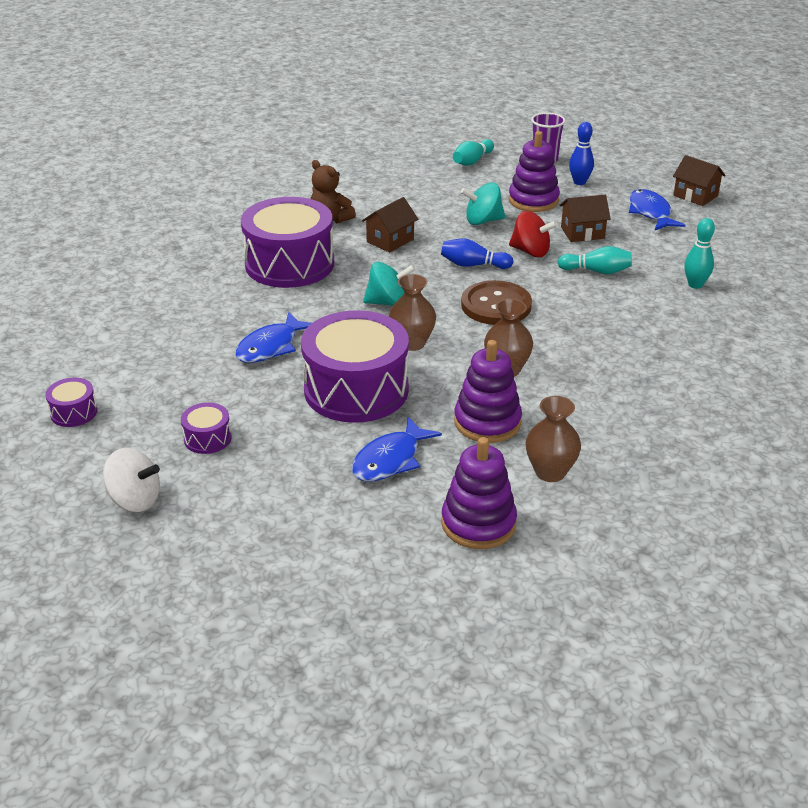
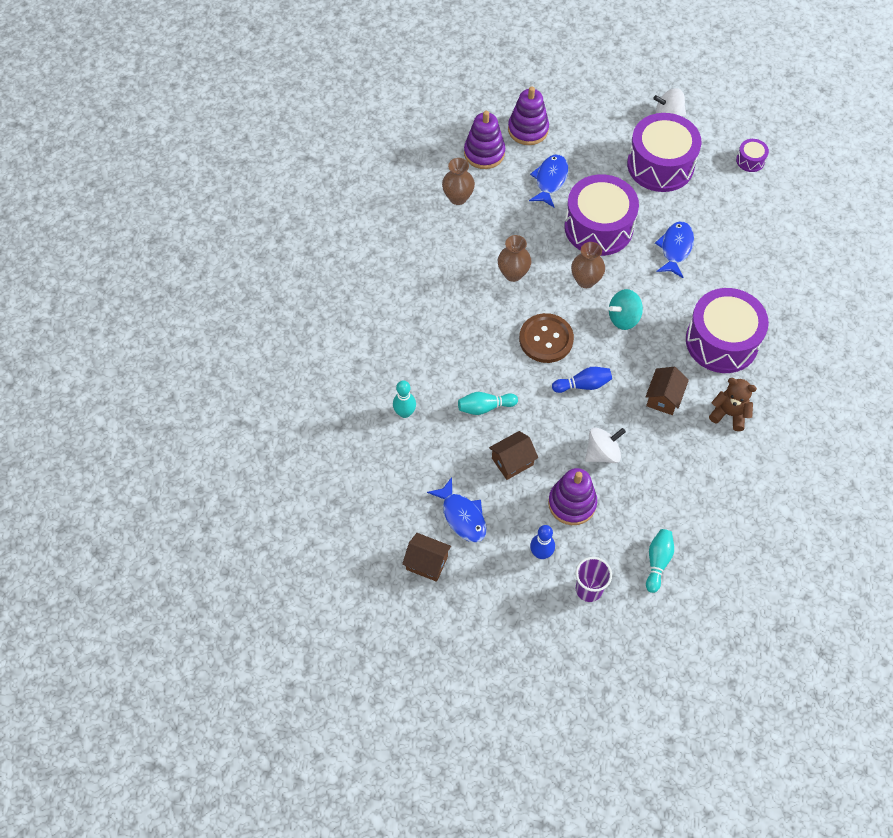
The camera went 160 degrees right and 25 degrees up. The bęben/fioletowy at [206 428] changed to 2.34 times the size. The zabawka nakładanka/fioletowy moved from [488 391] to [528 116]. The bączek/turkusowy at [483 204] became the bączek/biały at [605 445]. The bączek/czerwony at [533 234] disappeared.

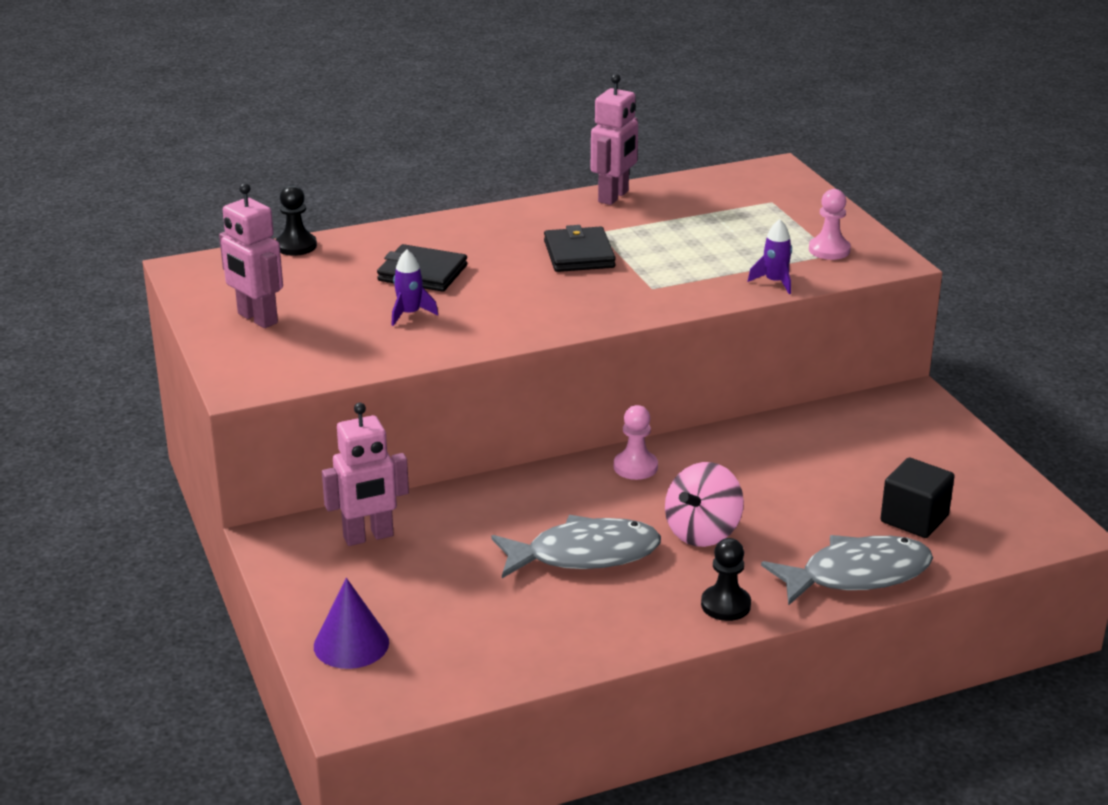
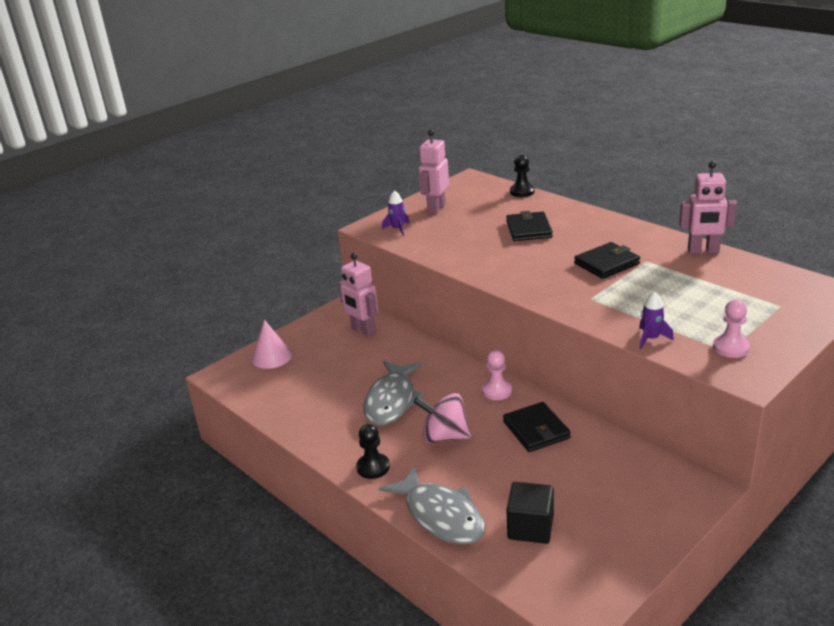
The camera went 70 degrees right and 0 degrees up. The stożek/fioletowy at [351 623] became the stożek/różowy at [272 344]. The rakieta/fioletowy moved from [415 287] to [396 213]. The ryba/szary at [576 546] turned 45 degrees clockwise. The portfel/czarny at [537 427] appeared.

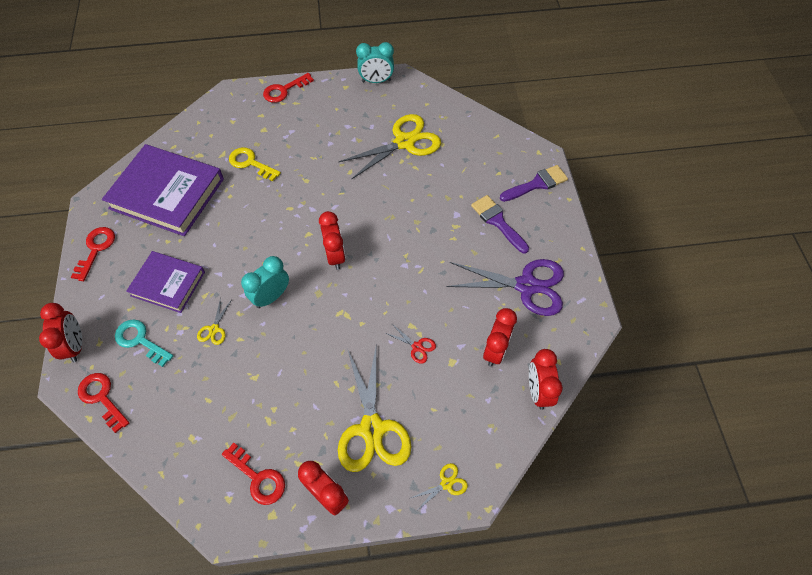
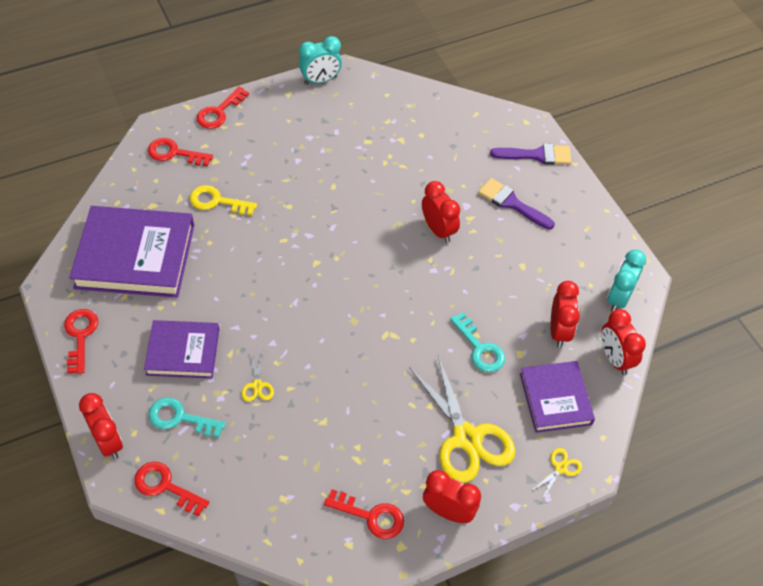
The camera went 20 degrees left and 5 degrees down. The budzik/turkusowy moved from [265 282] to [627 280]. The budzik/czerwony moved from [332 240] to [441 212]. The nożyczki/żółty at [390 147] disappeared. The nożyczki/czerwony at [410 344] was replaced by the klucz/turkusowy at [477 342]. The nożyczki/fioletowy at [505 287] disappeared. The pędzel/fioletowy at [534 183] turned 45 degrees clockwise. The klucz/czerwony at [180 152] appeared. The książka/fioletowy at [557 397] appeared.

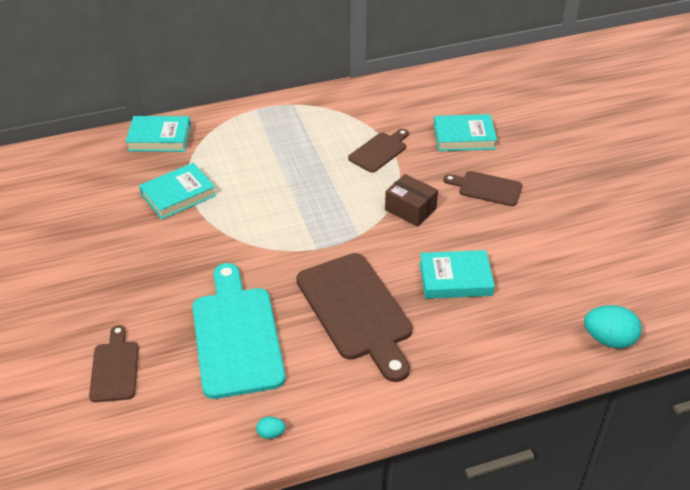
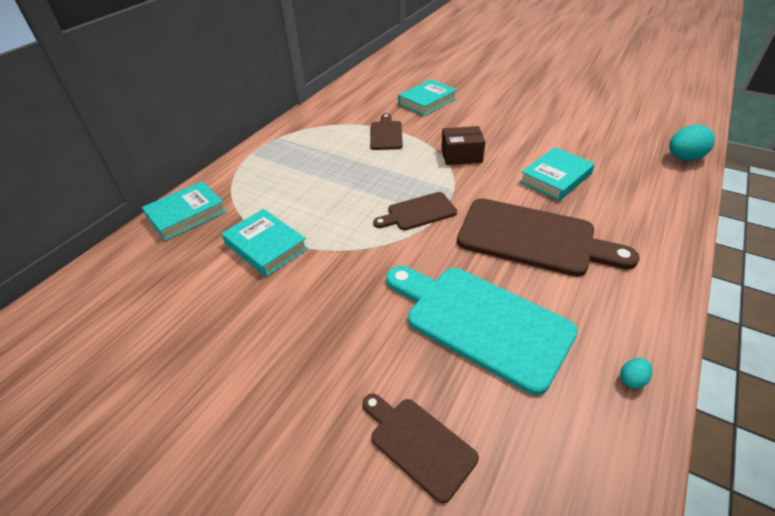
The camera went 40 degrees left and 0 degrees up. The książka/turkusowy at [177 191] turned 60 degrees counterclockwise. The deska do krojenia/brązowy moved from [482 188] to [415 211].

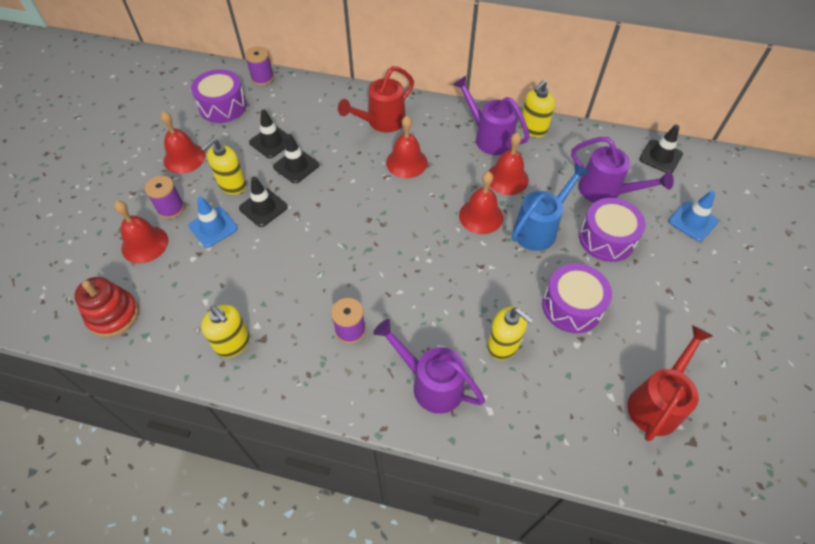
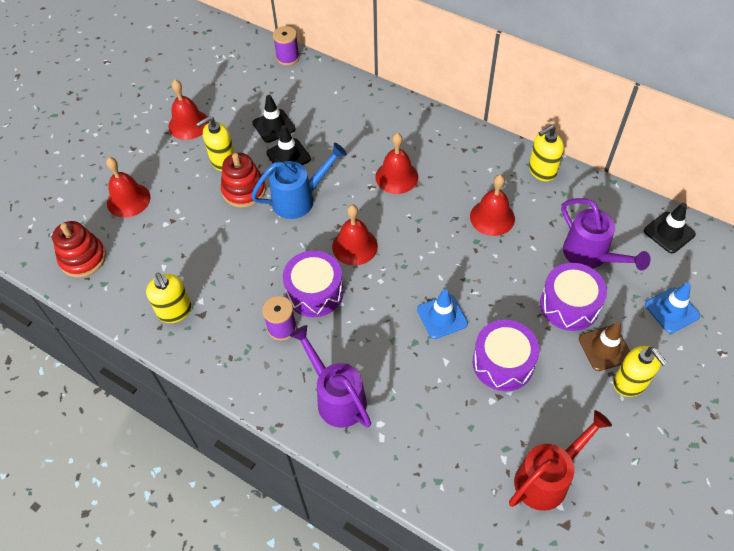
The camera went 20 degrees right and 0 degrees up. The szpulka/fioletowy at [164 197] disappeared. The pachołek/niebieski moved from [213 222] to [442 314]. The bęben/fioletowy moved from [219 96] to [313 283]. The pachołek/czarny at [263 201] was replaced by the zabawka nakładanka/czerwony at [243 180]. The konewka/czerwony at [376 99] disappeared. The konewka/fioletowy at [491 115] disappeared. The dzwonek/czerwony moved from [481 202] to [355 234]. The dozownik mydła/żółty moved from [510 333] to [640 371]. The konewka/niebieski moved from [550 207] to [299 181]. The pachołek/brązowy at [604 346] appeared.

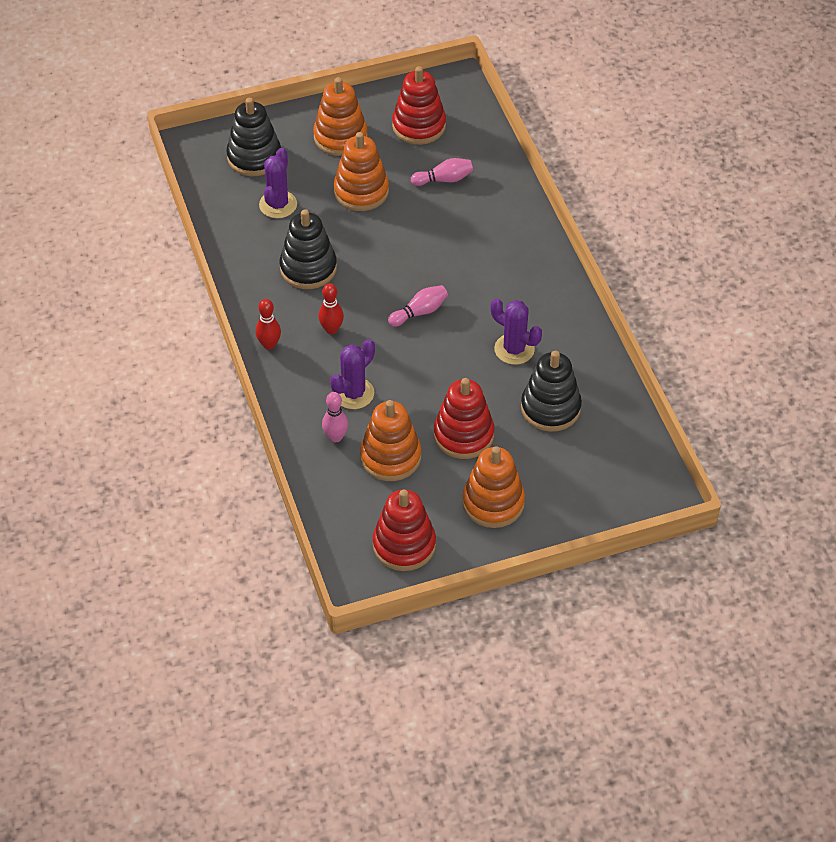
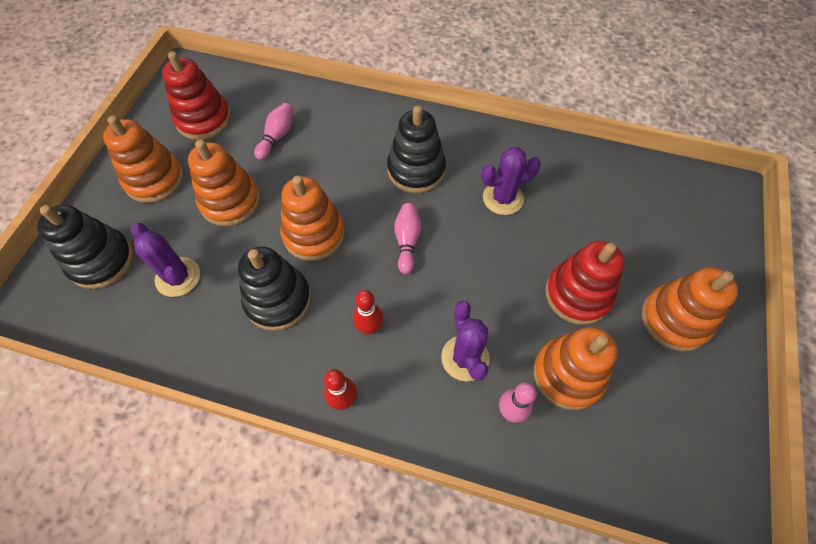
The camera went 55 degrees left and 10 degrees up. The zabawka nakładanka/czerwony at [404 530] disappeared. The zabawka nakładanka/czarny moved from [551 391] to [416 149]. The zabawka nakładanka/pomarańczowy at [312 218] appeared.

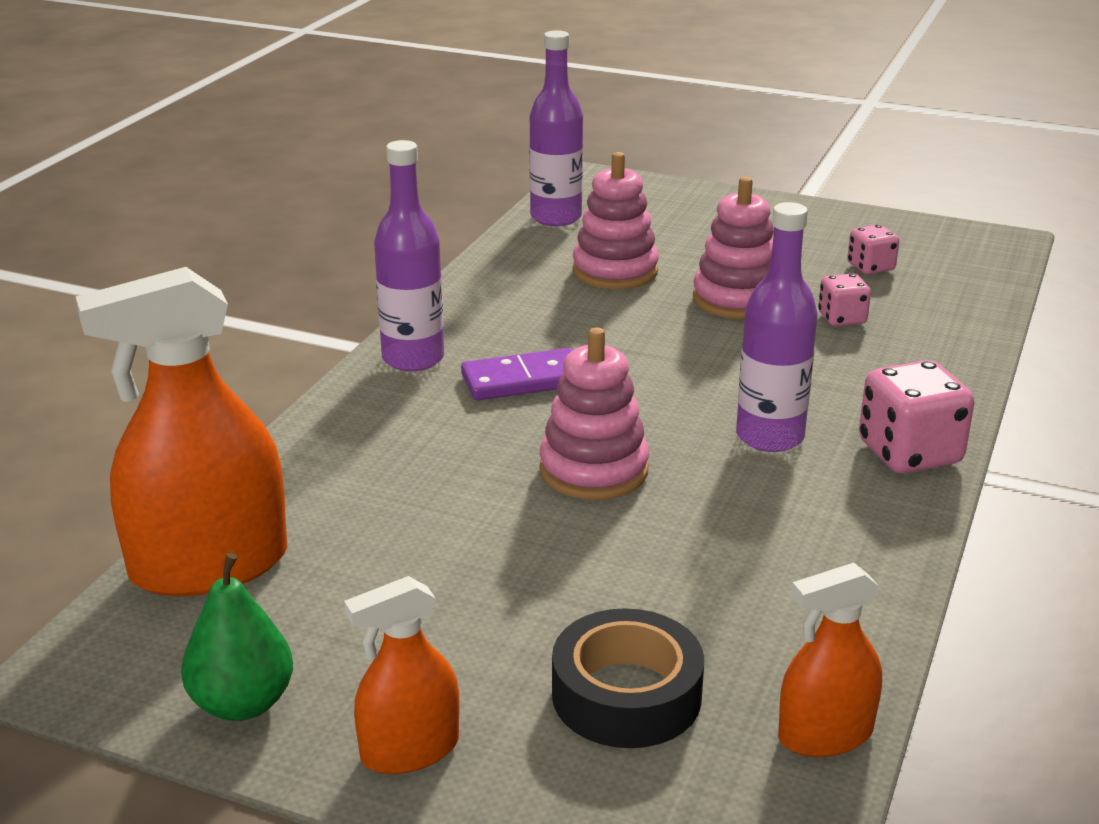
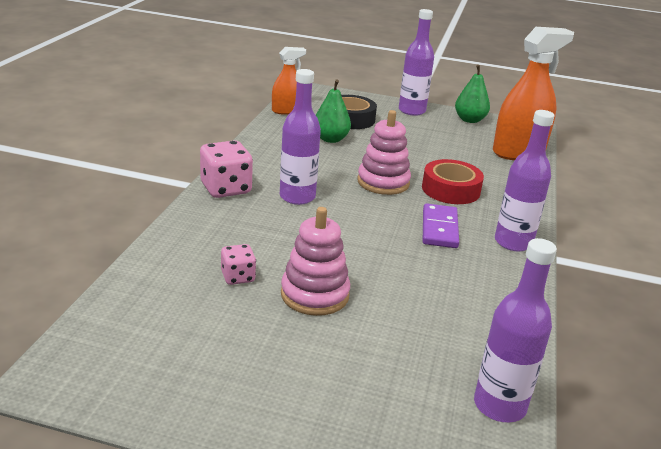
The camera went 170 degrees right and 0 degrees up. The spryskiwacz/pomarańczowy at [402 675] was replaced by the butelka/fioletowy at [416 62]. The kostka domina/fioletowy at [517 374] turned 60 degrees counterclockwise. The zabawka nakładanka/różowy at [616 220] disappeared. The kostka do gry/różowy at [873 249] disappeared. The gruszka/zielony at [333 111] appeared. The taśma klejąca/czerwony at [453 181] appeared.

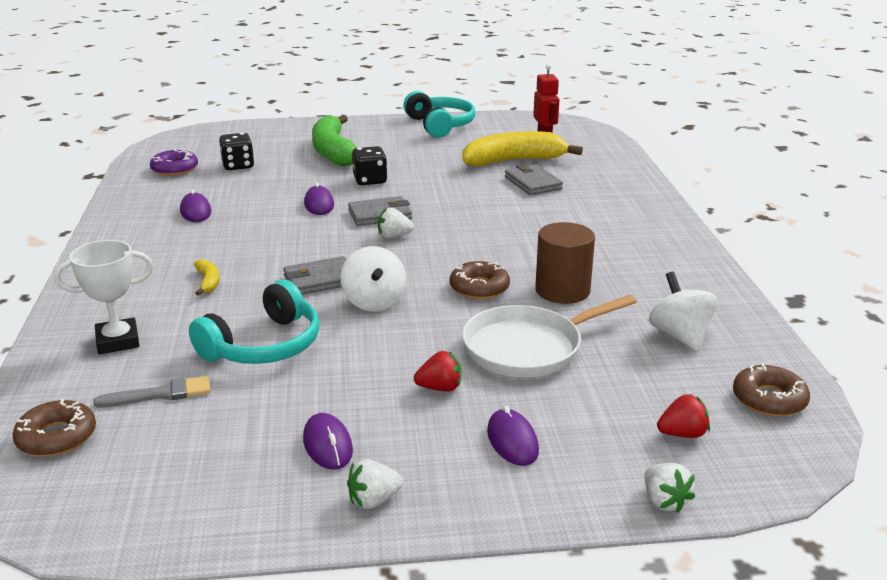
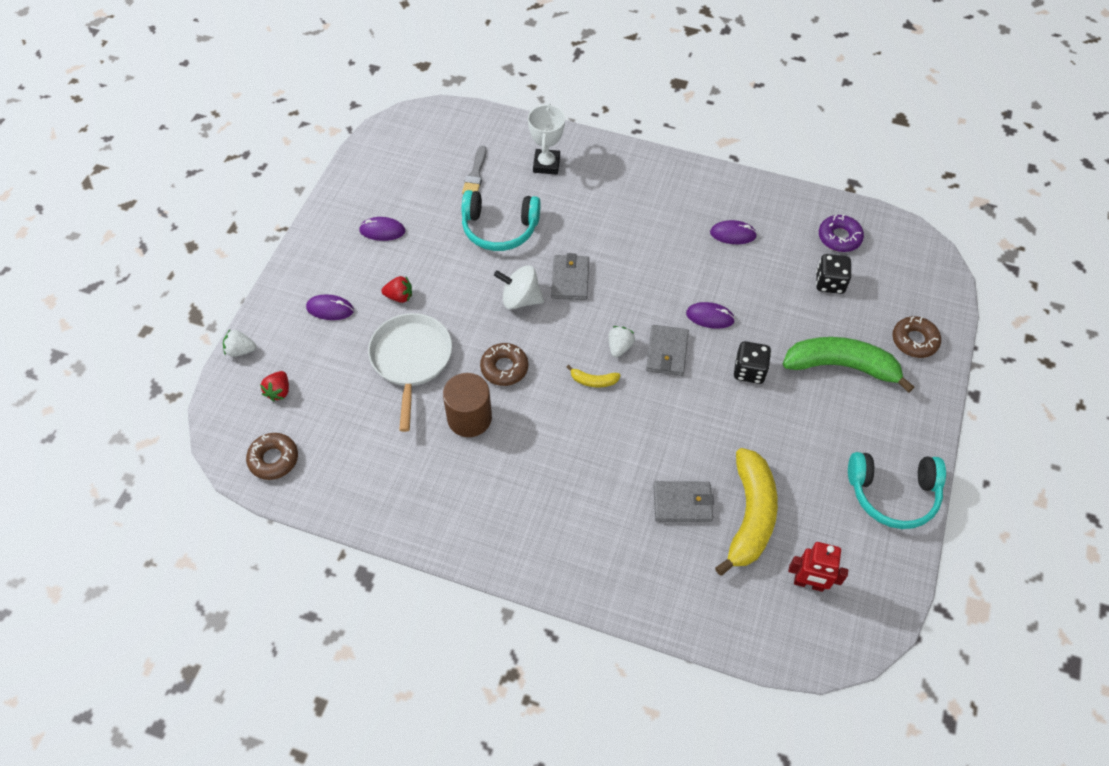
The camera went 115 degrees right and 30 degrees up. The donut/brązowy moved from [54 428] to [916 337]. The słuchawki/turkusowy at [254 322] turned 60 degrees counterclockwise. The banan/żółty moved from [206 277] to [594 376]. The truskawka/biały at [375 484] disappeared. The truskawka/czerwony at [437 371] turned 105 degrees counterclockwise. The bączek/biały at [683 312] disappeared.

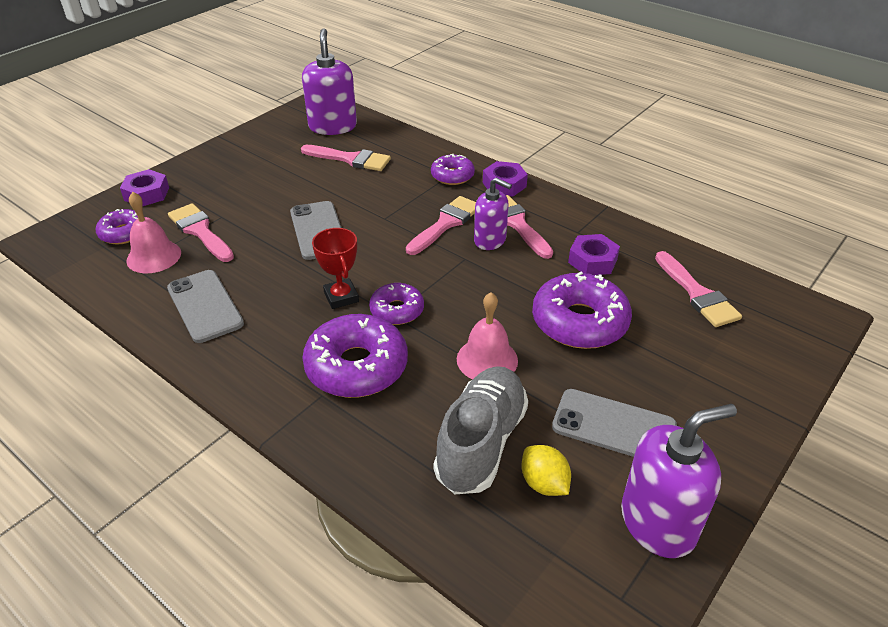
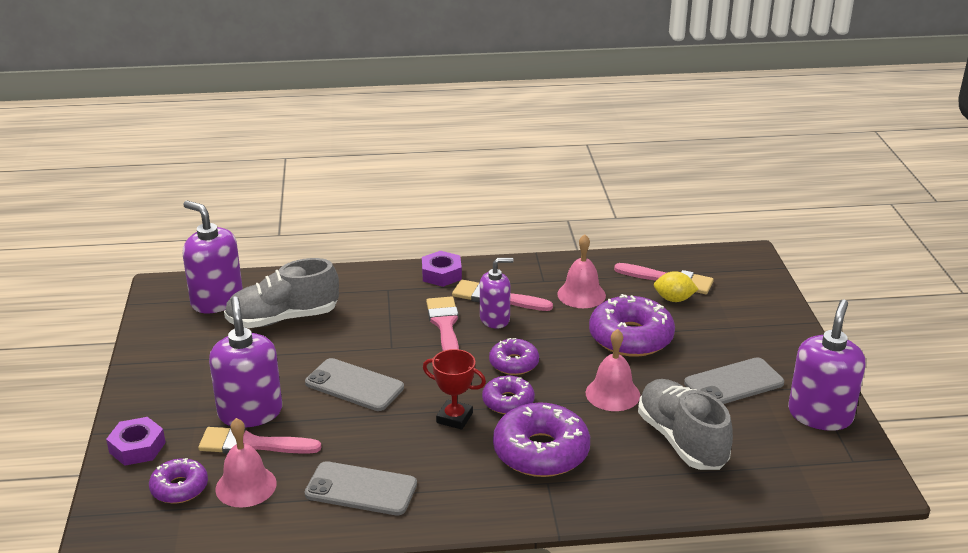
The camera went 45 degrees left and 10 degrees down. The pędzel/różowy at [346 158] was replaced by the but/szary at [281 293]. The donut/fioletowy moved from [453 169] to [514 356]. The cytryna/żółty moved from [546 470] to [676 286]. The nakrętka/fioletowy at [594 254] was replaced by the dzwonek/różowy at [581 271]. The dozownik mydła/fioletowy at [245 362] appeared.

